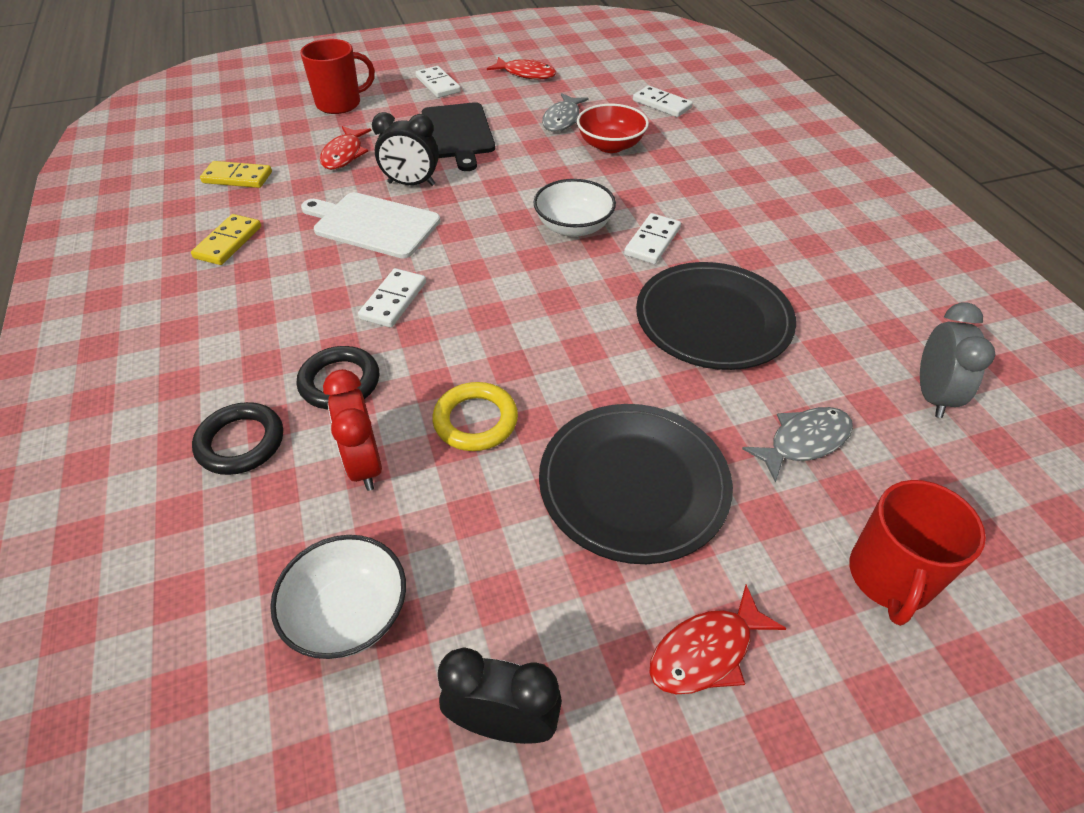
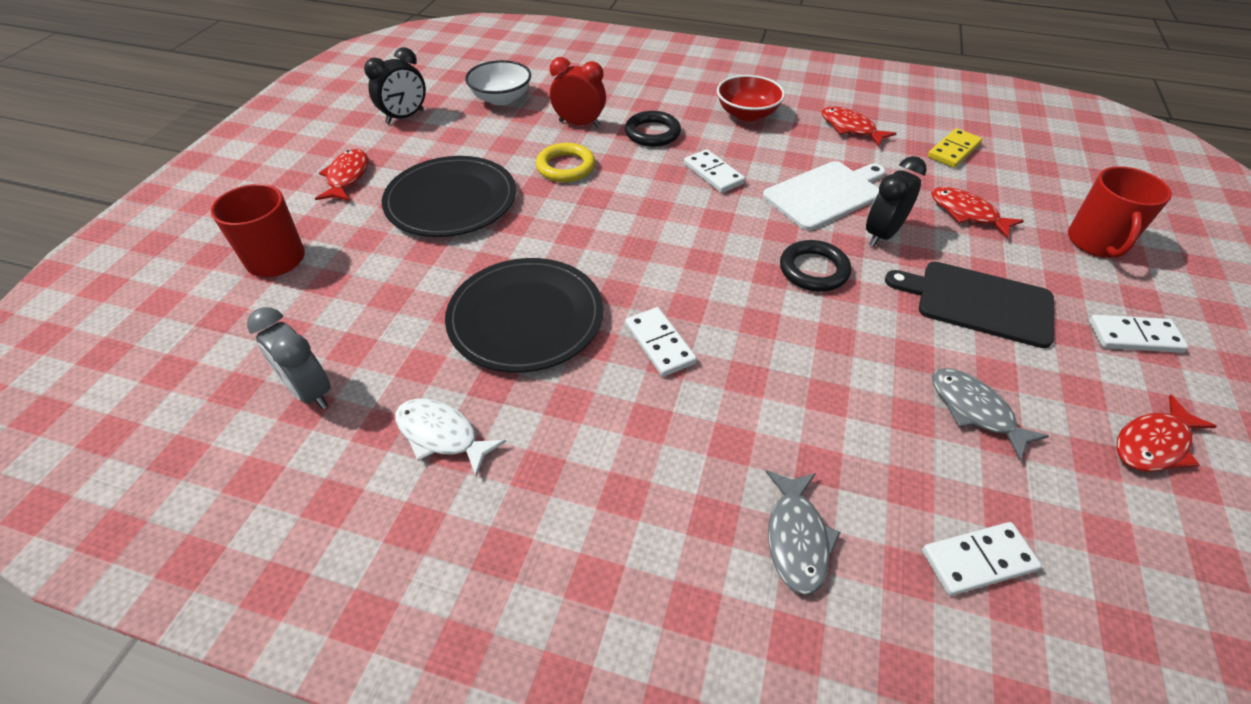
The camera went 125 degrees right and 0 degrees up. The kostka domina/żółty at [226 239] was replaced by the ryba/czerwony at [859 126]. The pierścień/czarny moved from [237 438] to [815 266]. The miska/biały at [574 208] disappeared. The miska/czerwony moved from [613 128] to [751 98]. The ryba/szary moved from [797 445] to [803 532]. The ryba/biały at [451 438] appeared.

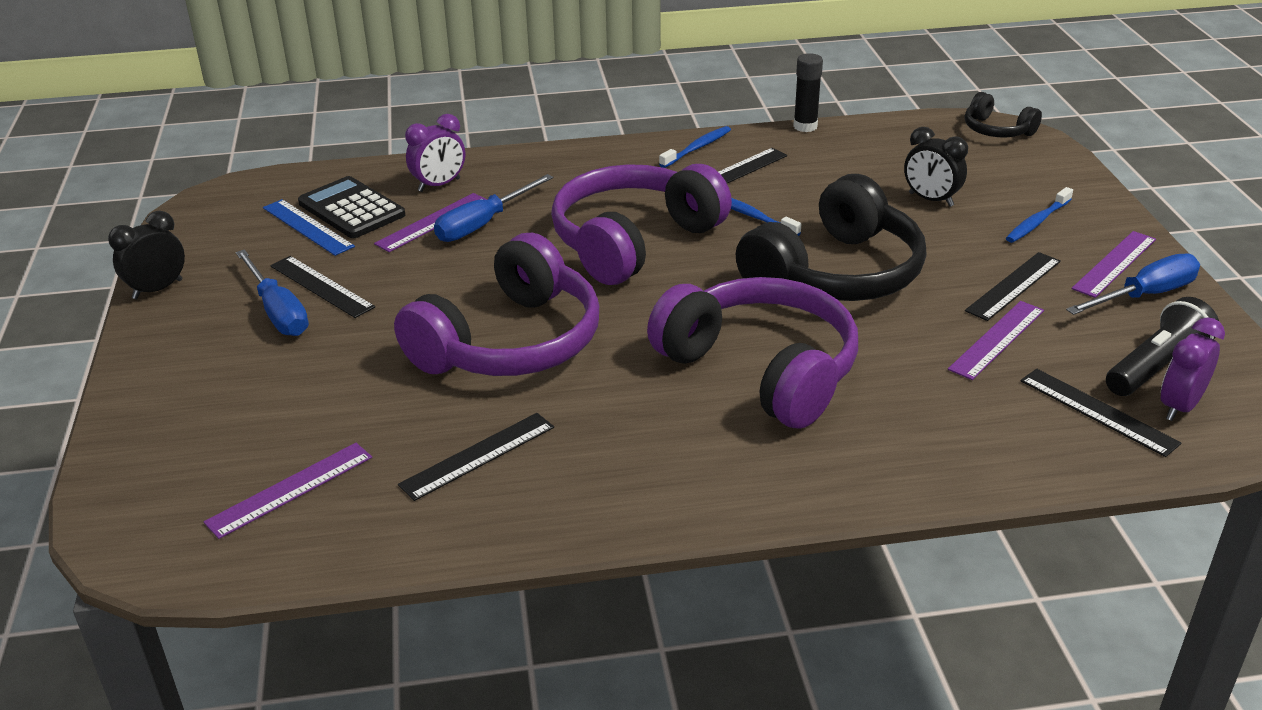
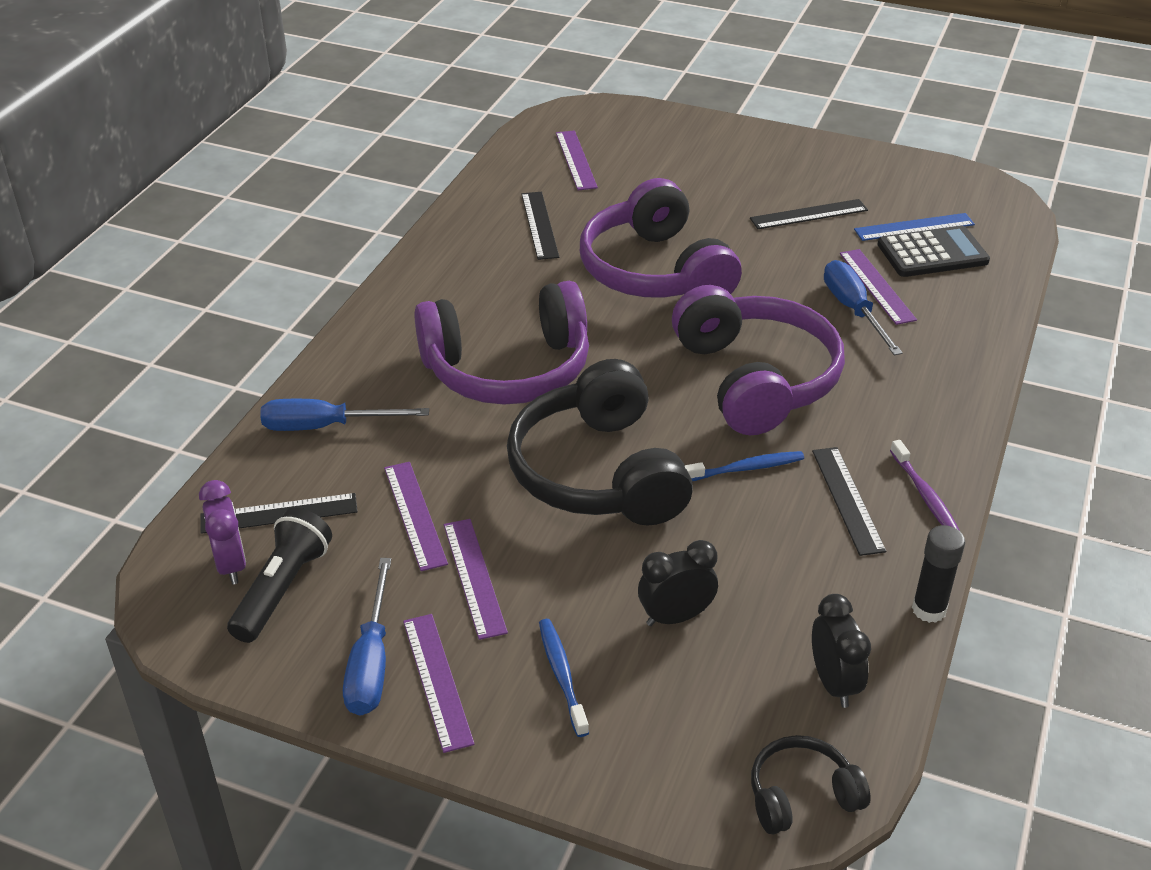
The camera went 120 degrees right and 5 degrees up. The budzik/czarny moved from [146 255] to [841 651]. The śrubokręt/niebieski moved from [272 292] to [344 415]. The budzik/fioletowy at [435 153] disappeared. The szczoteczka do zębów/niebieski at [695 147] became the szczoteczka do zębów/fioletowy at [925 485]. The linijka/czarny at [1013 286] became the linijka/fioletowy at [476 579]. The latarka/czarny at [1162 346] turned 150 degrees counterclockwise.

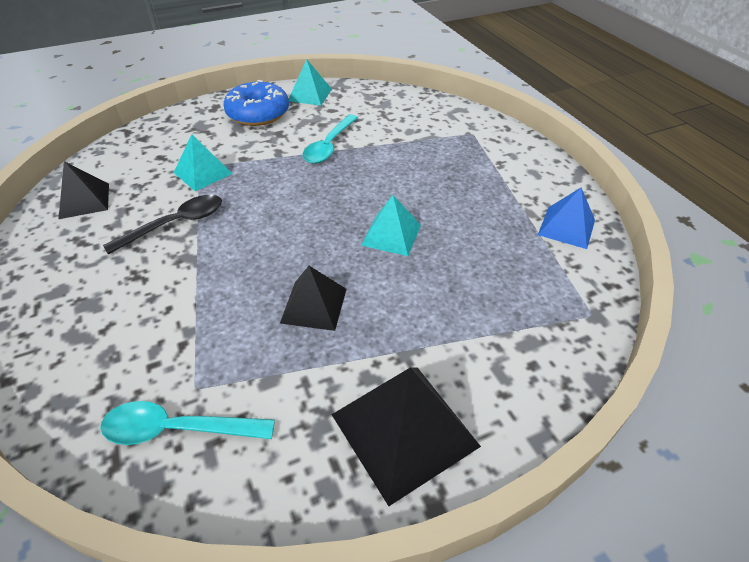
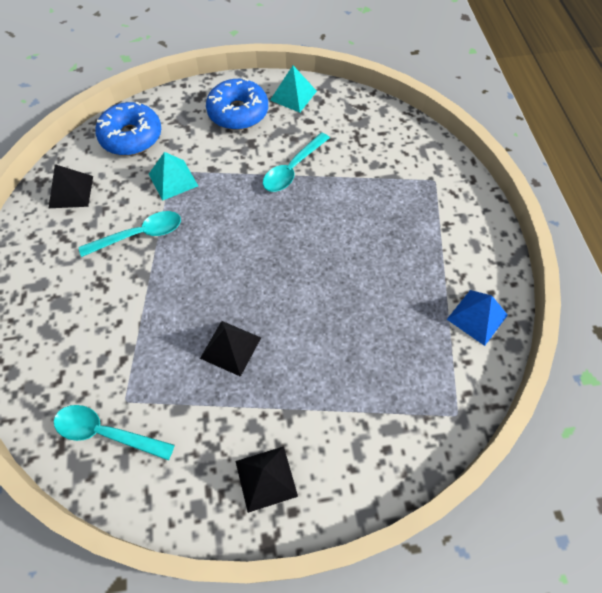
The camera went 15 degrees right and 15 degrees up. The łyżka/czarny at [162 225] became the łyżka/turkusowy at [130 234]. The piramida/czarny at [406 436] changed to 0.62 times the size. The piramida/turkusowy at [391 225] disappeared. The donut/niebieski at [128 128] appeared.

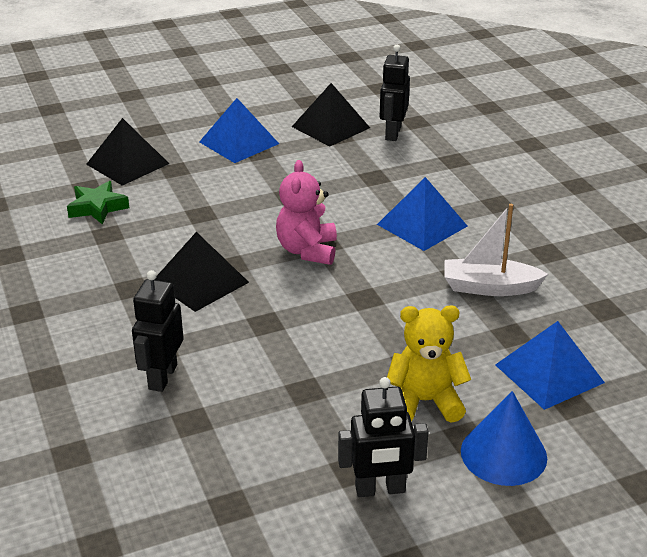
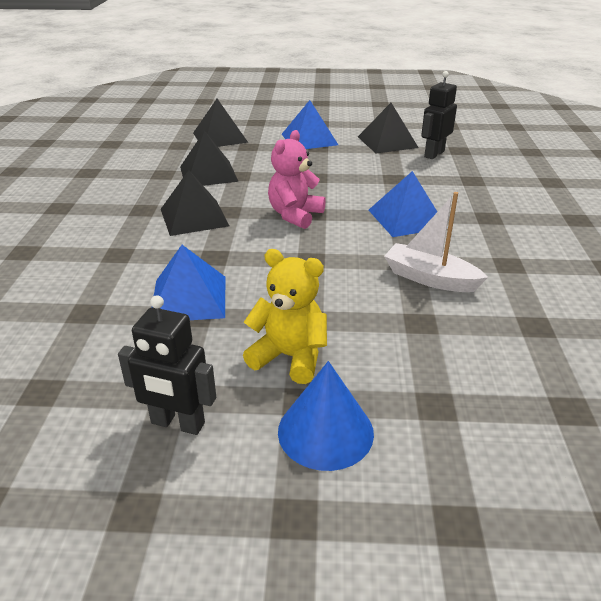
The camera went 25 degrees right and 0 degrees up. The gwiazda/zielony at [98 202] disappeared. The robot/czarny at [158 331] disappeared. The piramida/niebieski moved from [550 365] to [189 282]. The piramida/czarny at [209 158] appeared.

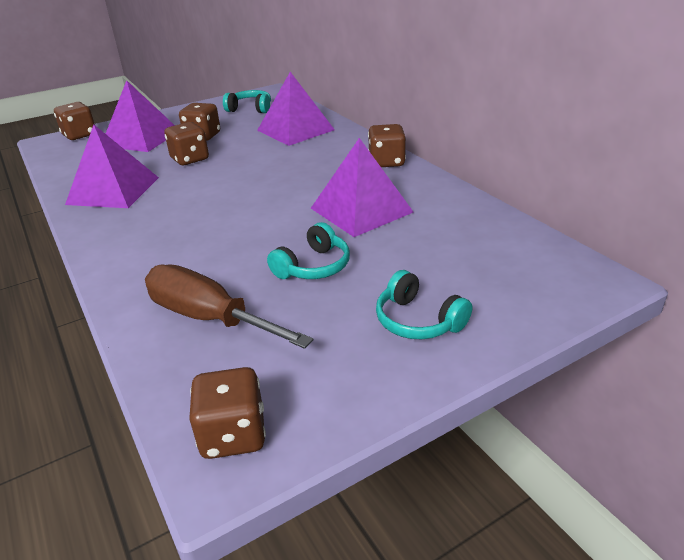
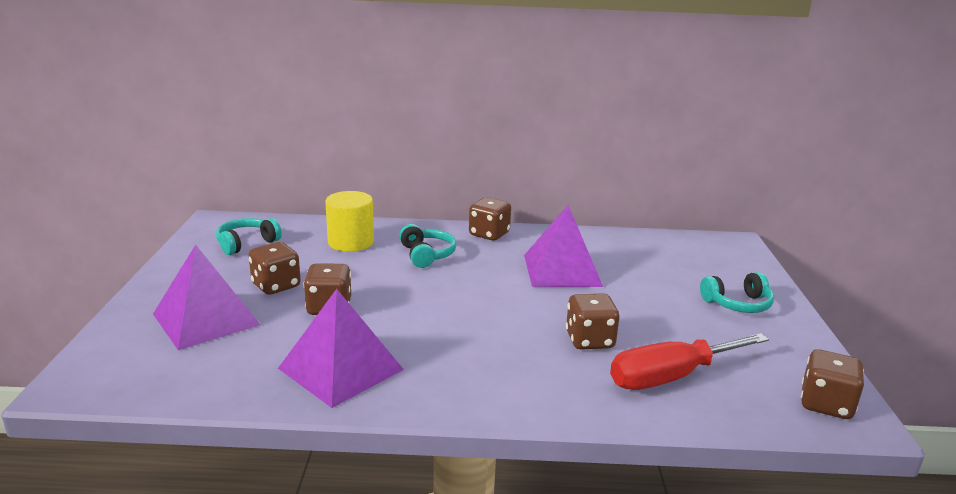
The camera went 60 degrees left and 10 degrees down. The kostka do gry/brązowy moved from [74 121] to [593 321]. The śrubokręt/brązowy at [229 306] became the śrubokręt/czerwony at [689 361]. The piramida/fioletowy at [296 109] was replaced by the walec/żółty at [349 221]. The słuchawki/turkusowy moved from [308 250] to [428 246].

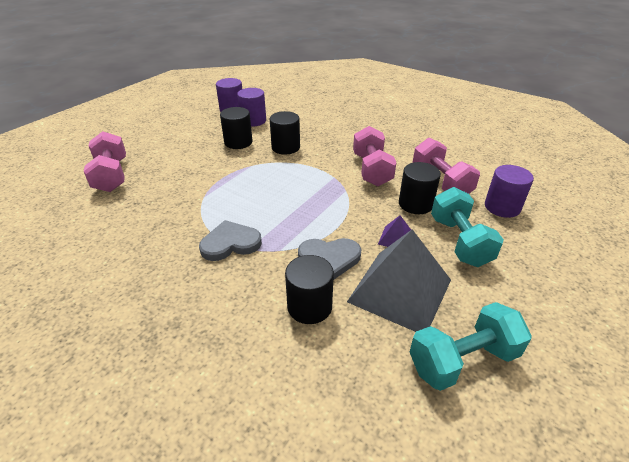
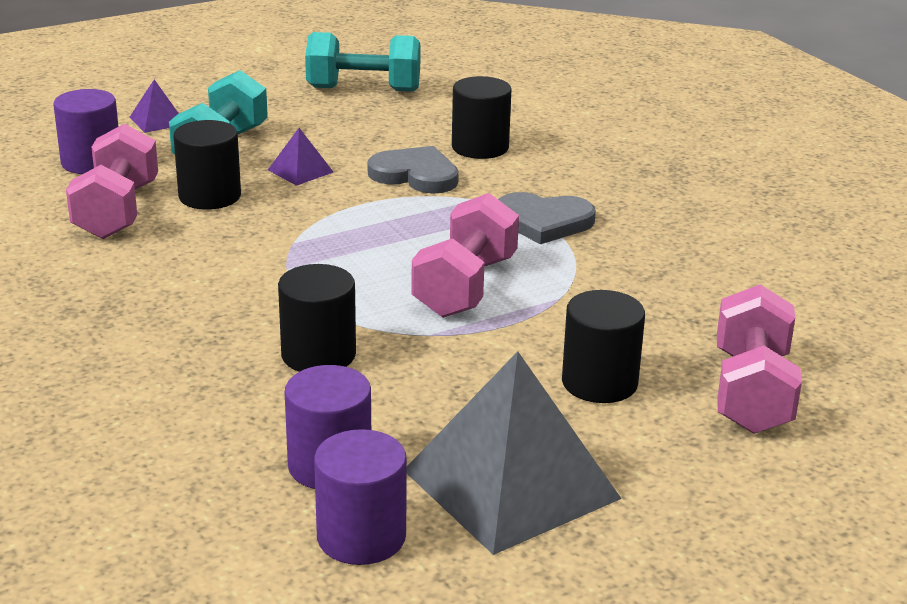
The camera went 155 degrees left and 10 degrees down. The walec/czarny moved from [236 128] to [603 346]. The piramida/szary moved from [399 280] to [514 453]. The hantel/różowy moved from [374 156] to [465 255]. The piramida/fioletowy at [154 106] appeared.

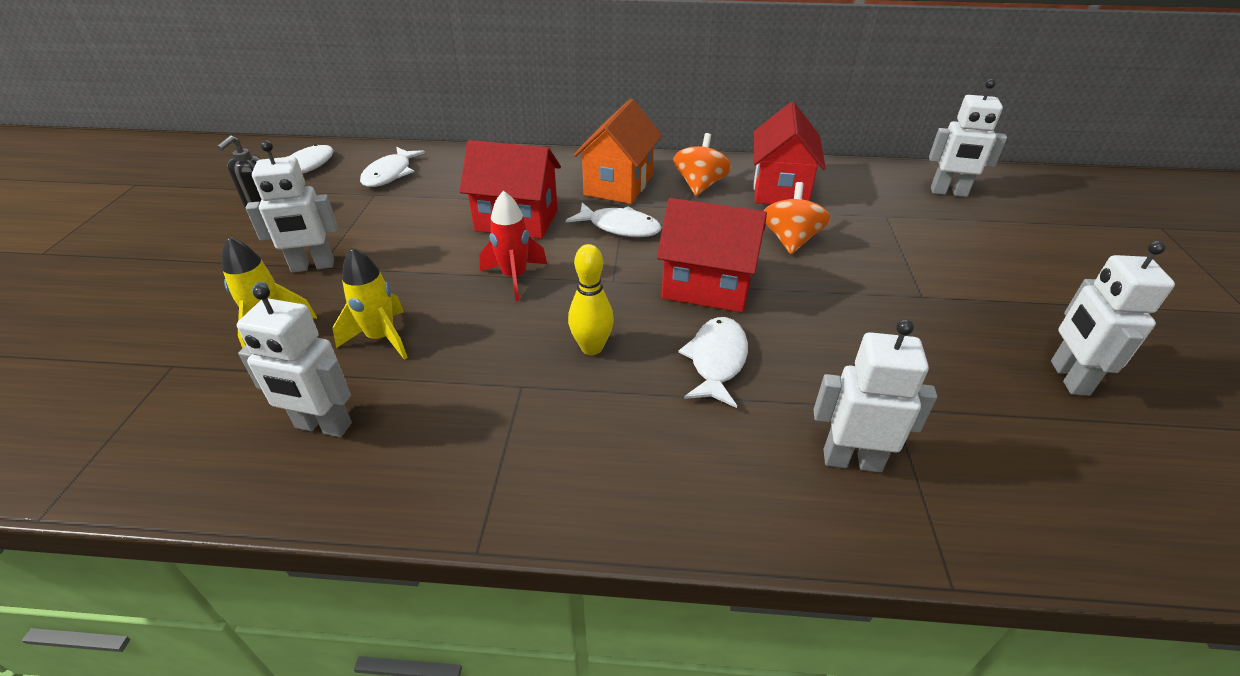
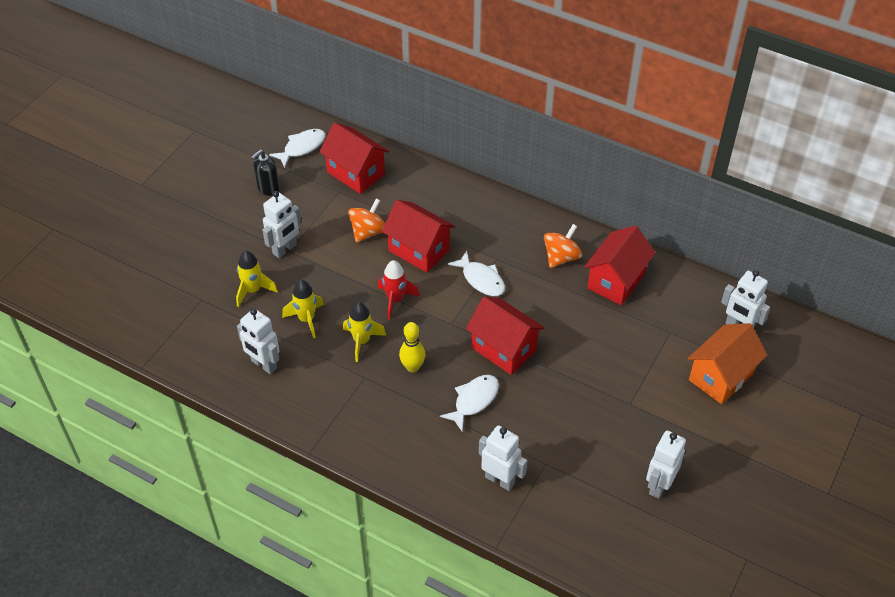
The camera went 25 degrees right and 10 degrees up. The robot/biały at [292 206] turned 60 degrees counterclockwise. The ryba/biały at [392 167] was replaced by the domek/czerwony at [354 158]. The domek/pomarańczowy moved from [618 151] to [727 363]. The bączek/pomarańczowy moved from [797 218] to [366 220]. The rakieta/żółty at [364 332] appeared.

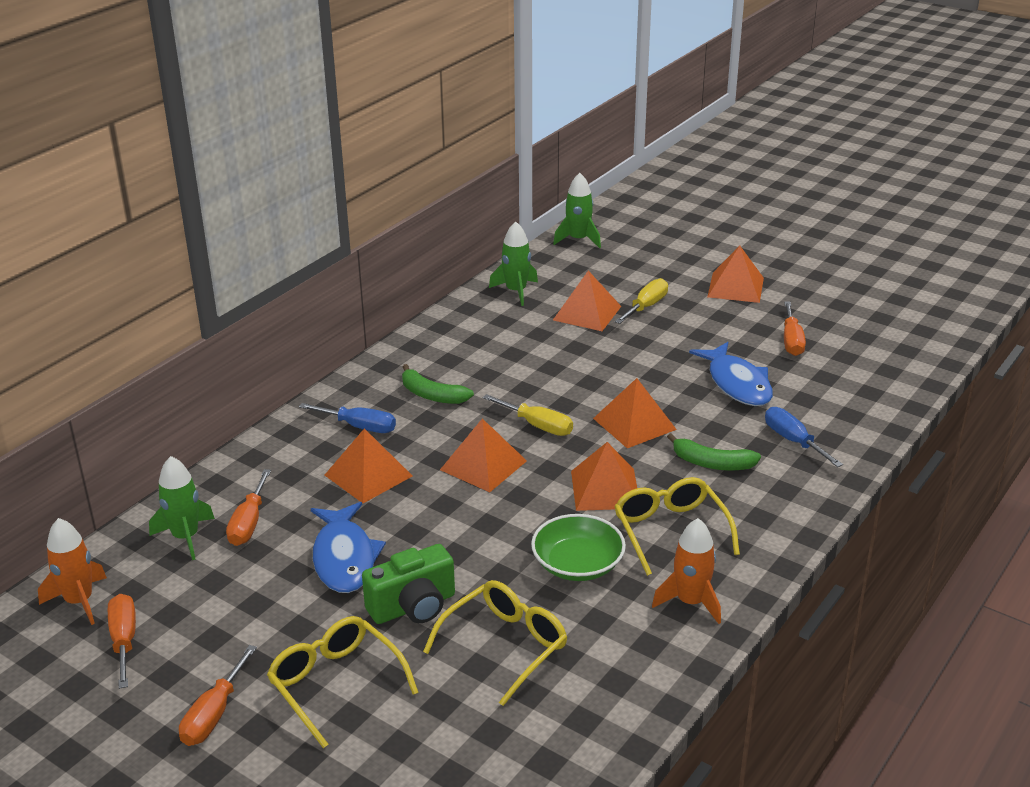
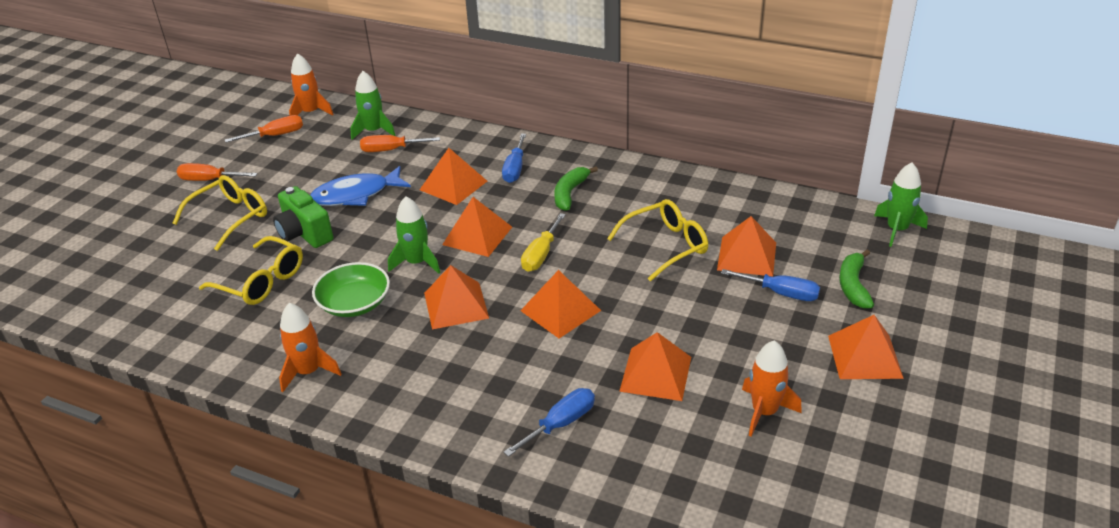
The camera went 80 degrees right and 5 degrees up. The rakieta/zielony moved from [513 263] to [414 235]. The okulary/żółty moved from [677 526] to [657 240]. The śrubokręt/żółty at [641 301] became the śrubokręt/niebieski at [770 285]. The banan/zielony moved from [714 452] to [856 279]. The ryba/niebieski at [731 374] was replaced by the piramida/pomarańczowy at [655 366]. The śrubokręt/pomarańczowy at [795 328] was replaced by the rakieta/pomarańczowy at [772 388].

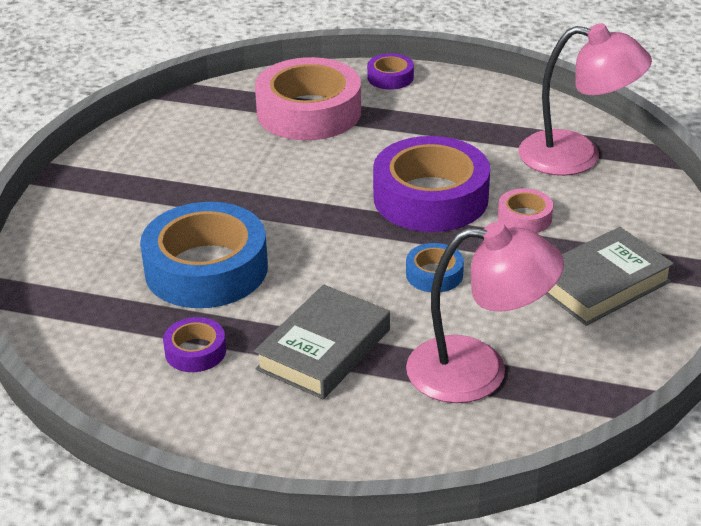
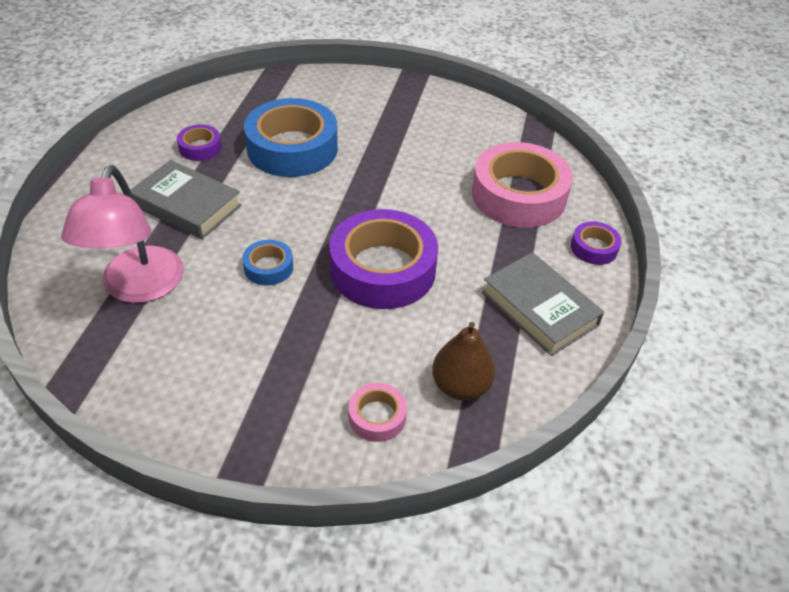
The camera went 85 degrees right and 10 degrees up. The taśma klejąca/różowy moved from [525 210] to [378 412]. The lampka/różowy at [585 99] was replaced by the gruszka/brązowy at [463 361]. The książka/szary moved from [609 276] to [543 304].

